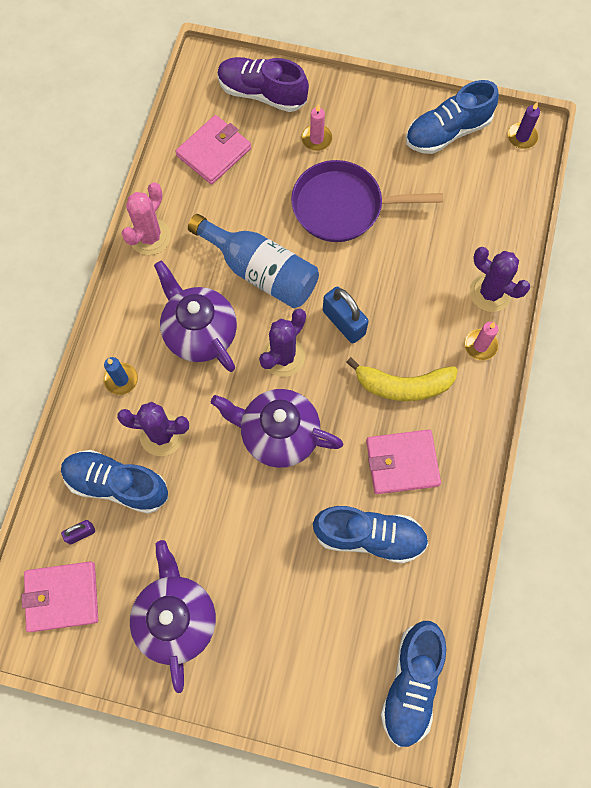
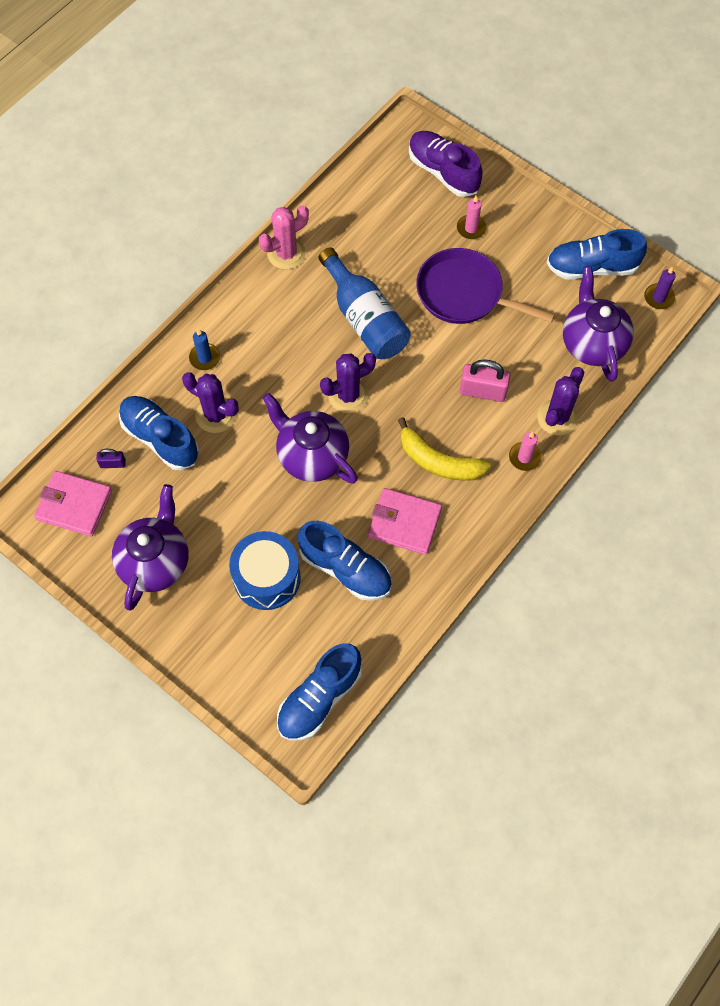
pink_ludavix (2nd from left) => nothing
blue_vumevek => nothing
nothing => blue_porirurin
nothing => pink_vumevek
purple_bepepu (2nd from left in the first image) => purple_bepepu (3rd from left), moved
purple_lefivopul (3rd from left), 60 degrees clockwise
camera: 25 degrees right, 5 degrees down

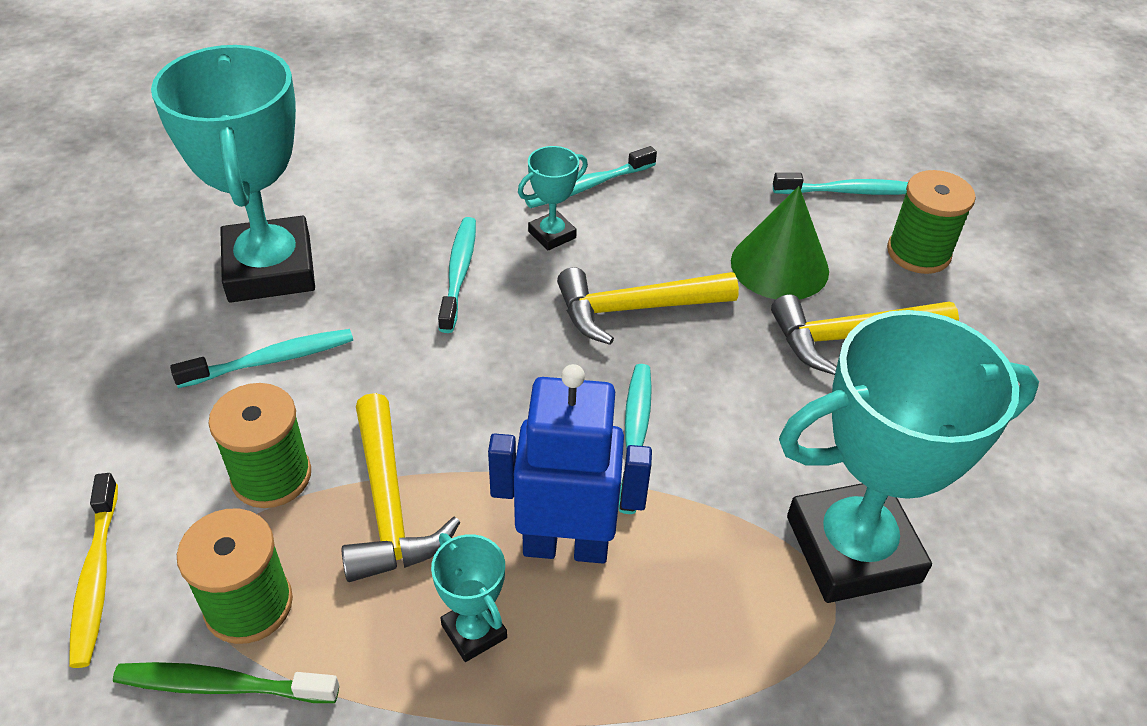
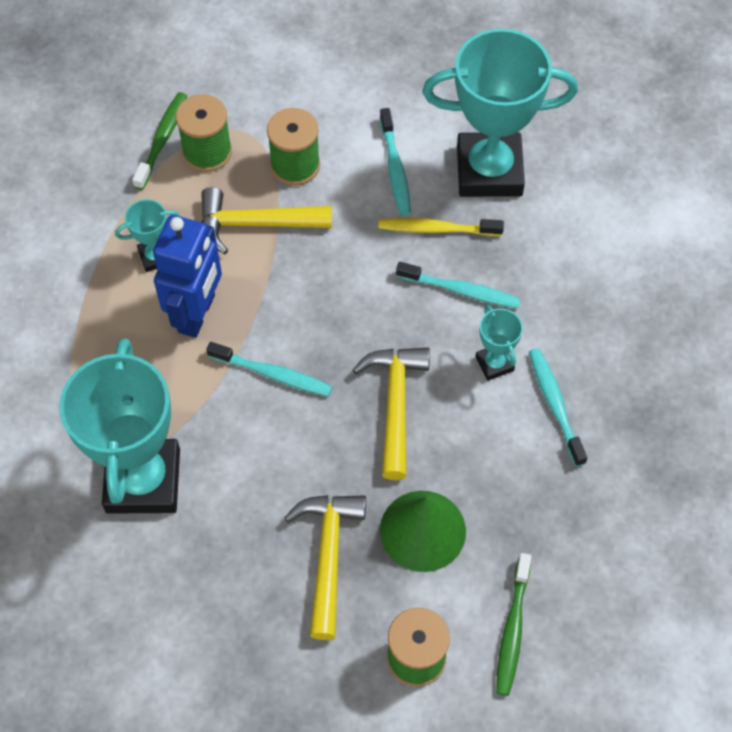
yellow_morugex, moved
turquoise_morugex (5th from left) => green_morugex (2nd from left)
camera: 105 degrees right, 15 degrees up

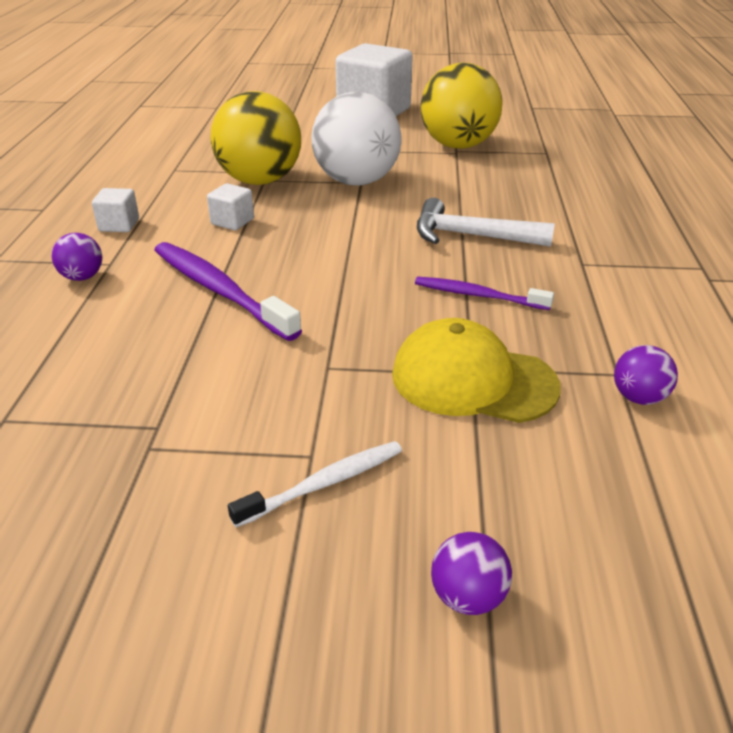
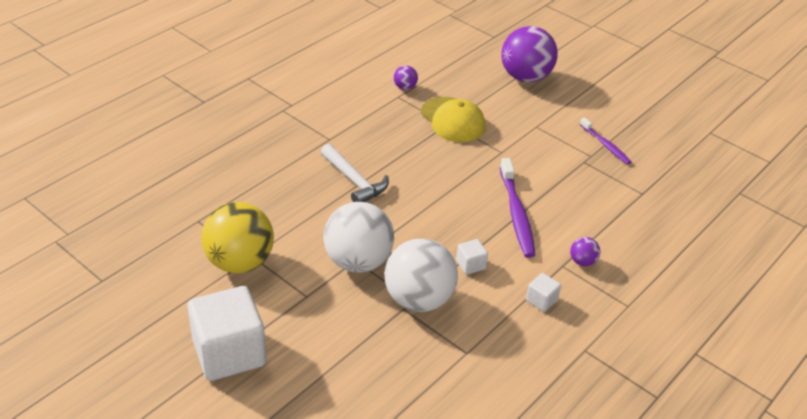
white_morugex => nothing
purple_morugex (2nd from left), moved
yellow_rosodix (1st from left) => white_rosodix (2nd from left)
purple_rosodix (2nd from left), x2.31
camera: 145 degrees left, 5 degrees up

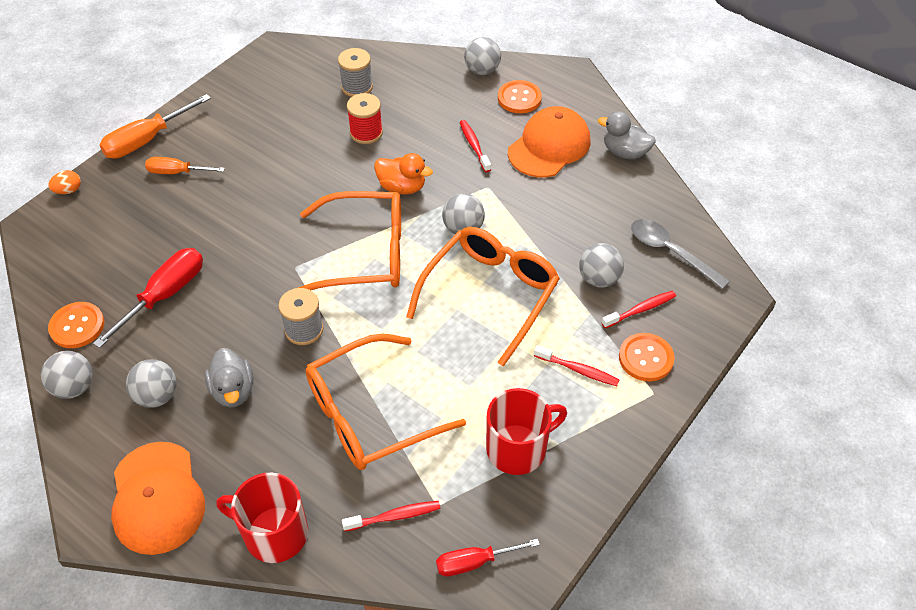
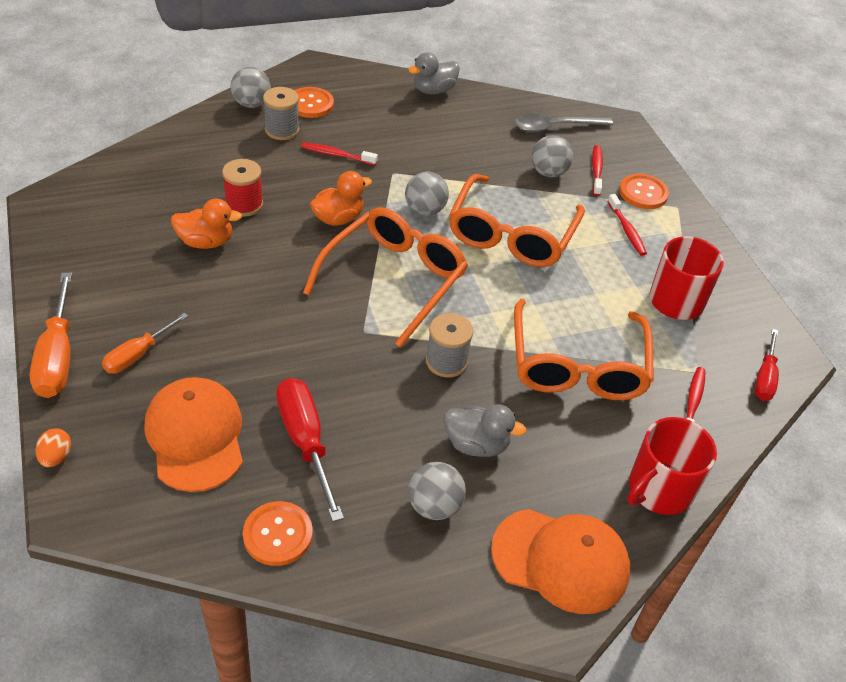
grey_rosodix (1st from left) => nothing
nothing => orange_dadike (1st from left)
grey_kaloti (2nd from left in the first image) => grey_kaloti (1st from left), moved
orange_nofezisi (2nd from left in the first image) => orange_nofezisi (1st from left), moved
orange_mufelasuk (3rd from left in the first image) => orange_mufelasuk (2nd from left), 135 degrees counterclockwise
red_morugex (3rd from left), 105 degrees clockwise
camera: 60 degrees left, 5 degrees down

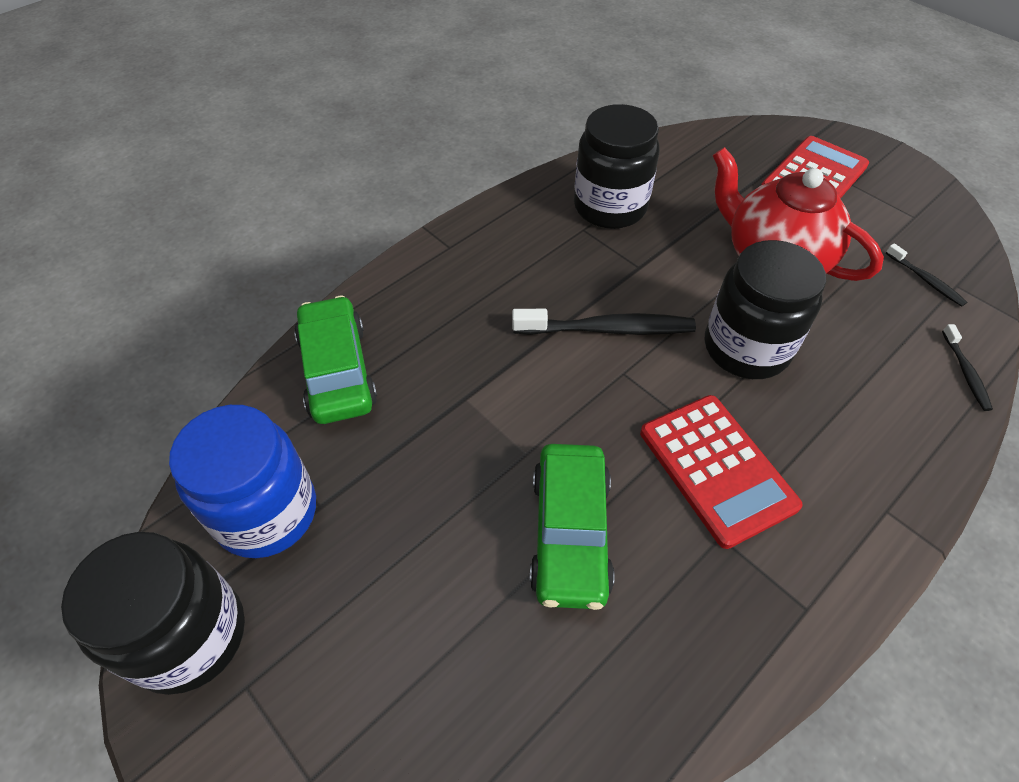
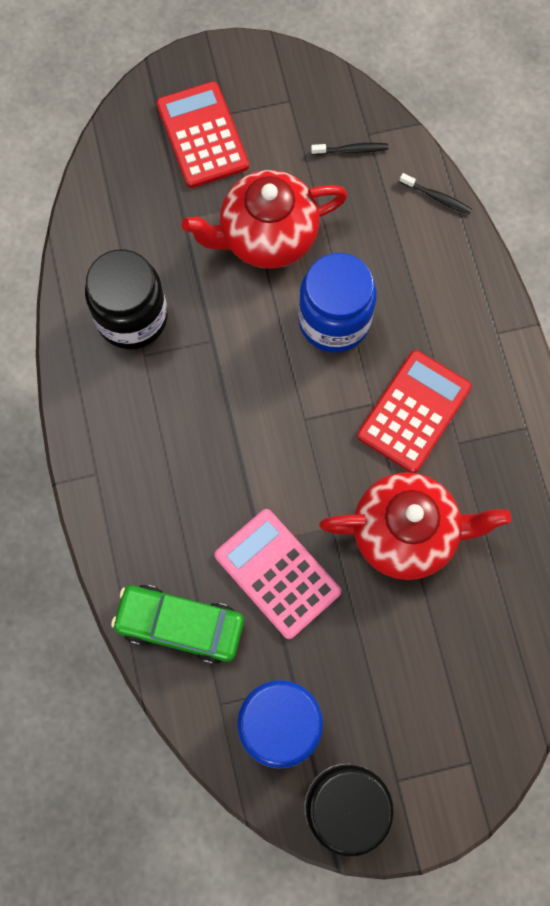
black_morugex (1st from left) => nothing
nothing => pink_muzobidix
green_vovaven (2nd from left) => red_bepepu (2nd from left)
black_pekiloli (3rd from left) => blue_pekiloli (2nd from left)
red_muzobidix (1st from left in the first image) => red_muzobidix (2nd from left), 60 degrees counterclockwise
camera: 60 degrees left, 20 degrees up

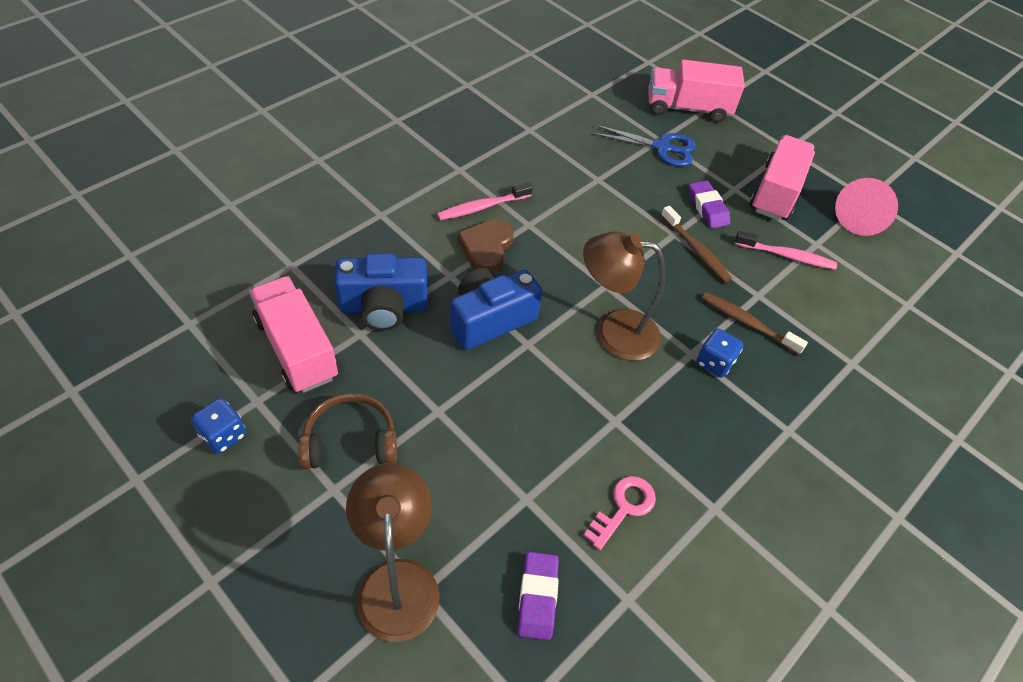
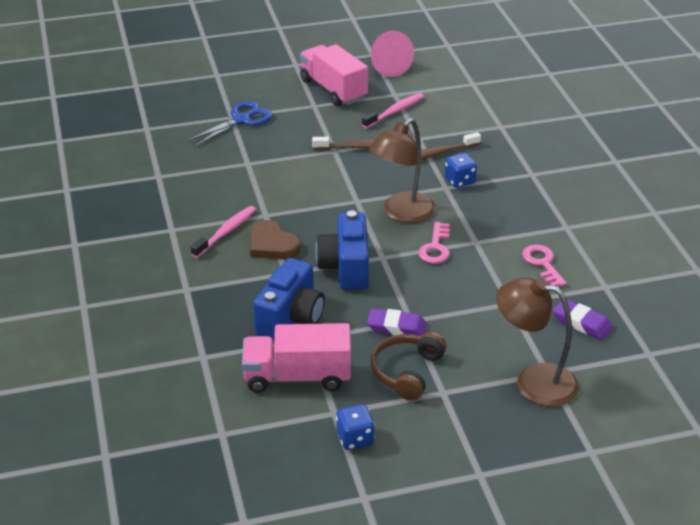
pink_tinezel (2nd from left) => nothing
nothing => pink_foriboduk (1st from left)
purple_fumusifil (2nd from left in the first image) => purple_fumusifil (1st from left), moved
pink_morugex (1st from left), 150 degrees counterclockwise
camera: 55 degrees left, 15 degrees down

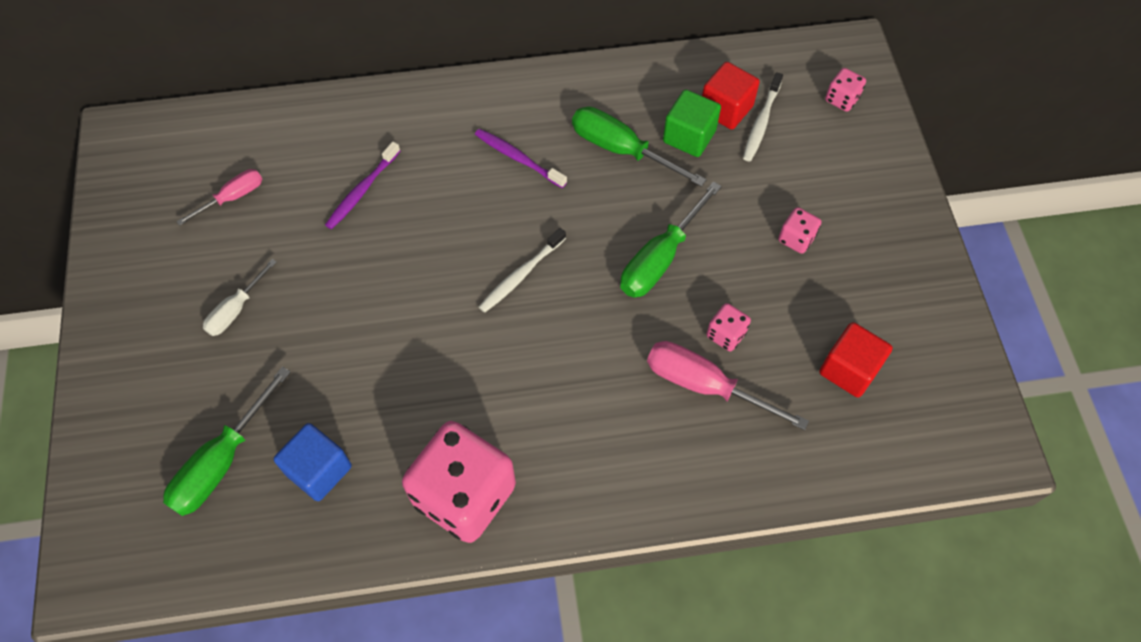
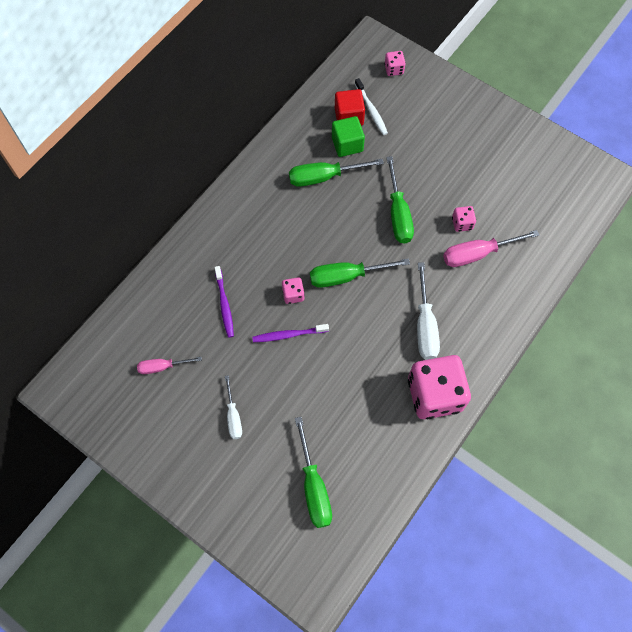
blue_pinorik => nothing
red_pinorik (2nd from left) => nothing
nothing => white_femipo (2nd from left)
purple_morugex (2nd from left), moved
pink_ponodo (3rd from left in the first image) => pink_ponodo (1st from left), moved
white_morugex (1st from left) => green_femipo (3rd from left)
pink_femipo (1st from left), 105 degrees counterclockwise
camera: 45 degrees left, 5 degrees up

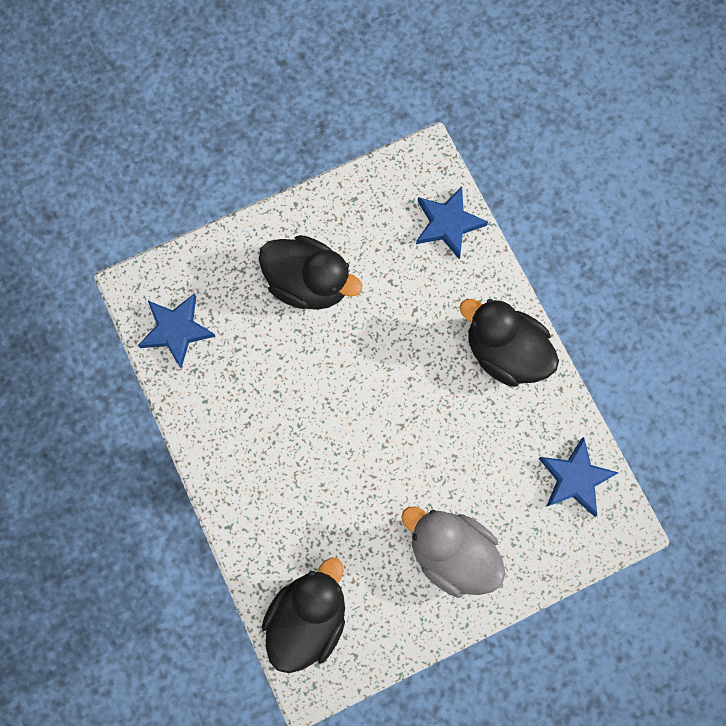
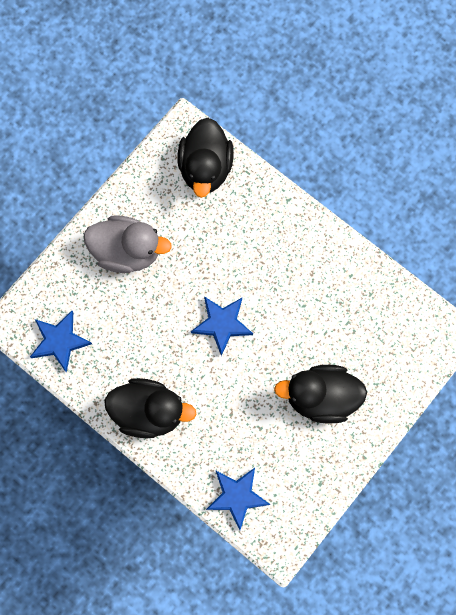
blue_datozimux (1st from left in the first image) => blue_datozimux (2nd from left), moved
camera: 155 degrees right, 0 degrees up

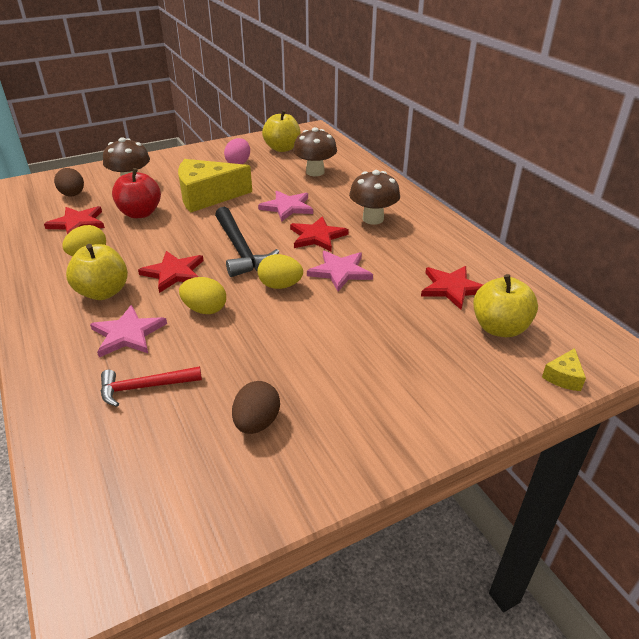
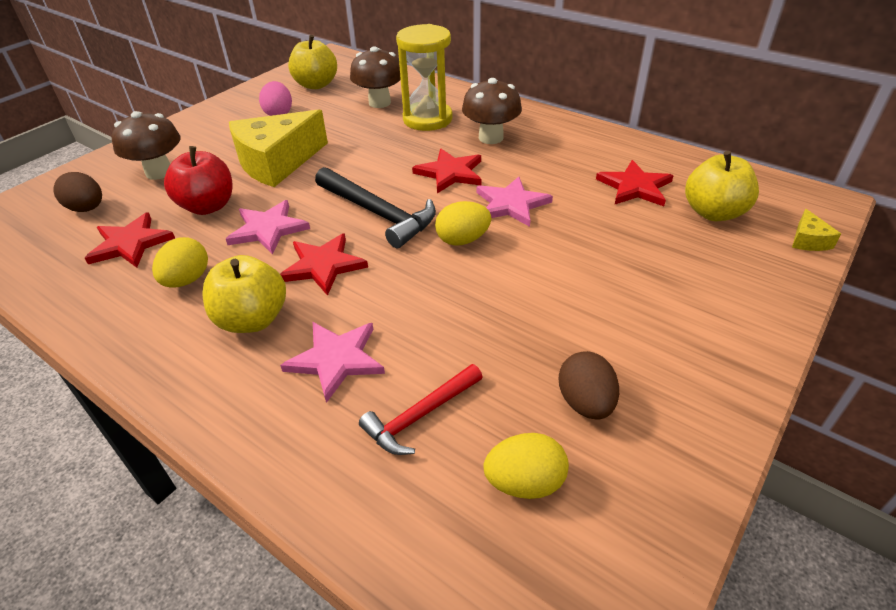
nothing => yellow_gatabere
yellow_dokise (2nd from left in the first image) => yellow_dokise (3rd from left), moved
pink_datozimux (2nd from left in the first image) => pink_datozimux (1st from left), moved
camera: 25 degrees left, 5 degrees up

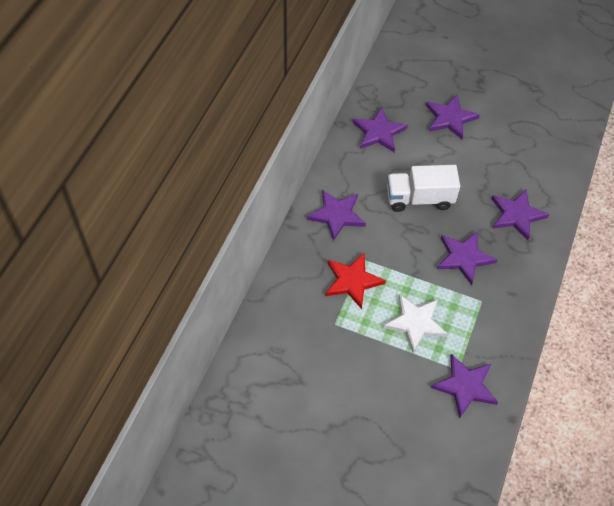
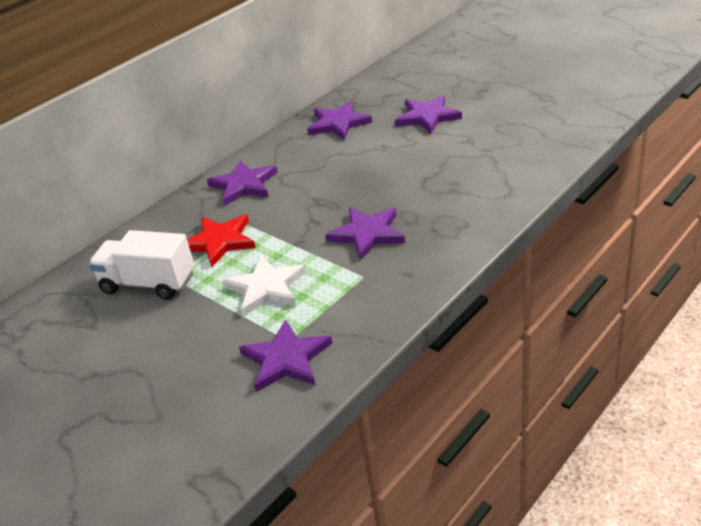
purple_datozimux (6th from left) => nothing
white_tinezel, moved
camera: 25 degrees right, 20 degrees down

